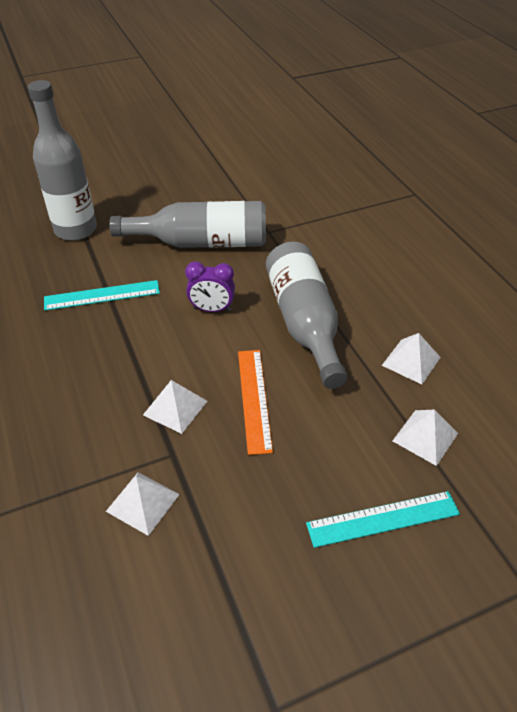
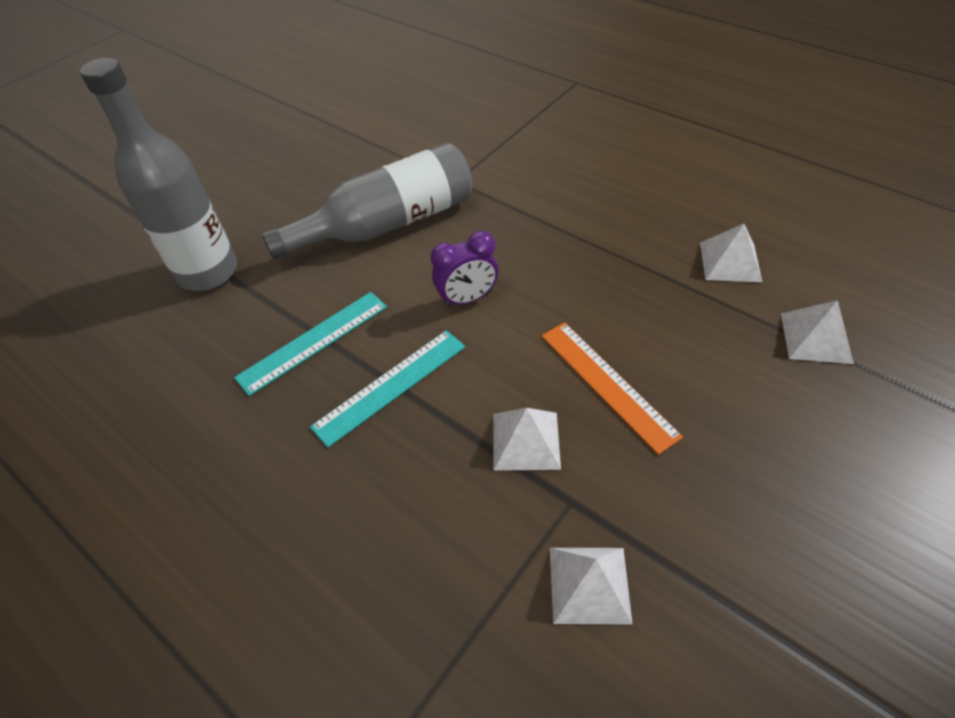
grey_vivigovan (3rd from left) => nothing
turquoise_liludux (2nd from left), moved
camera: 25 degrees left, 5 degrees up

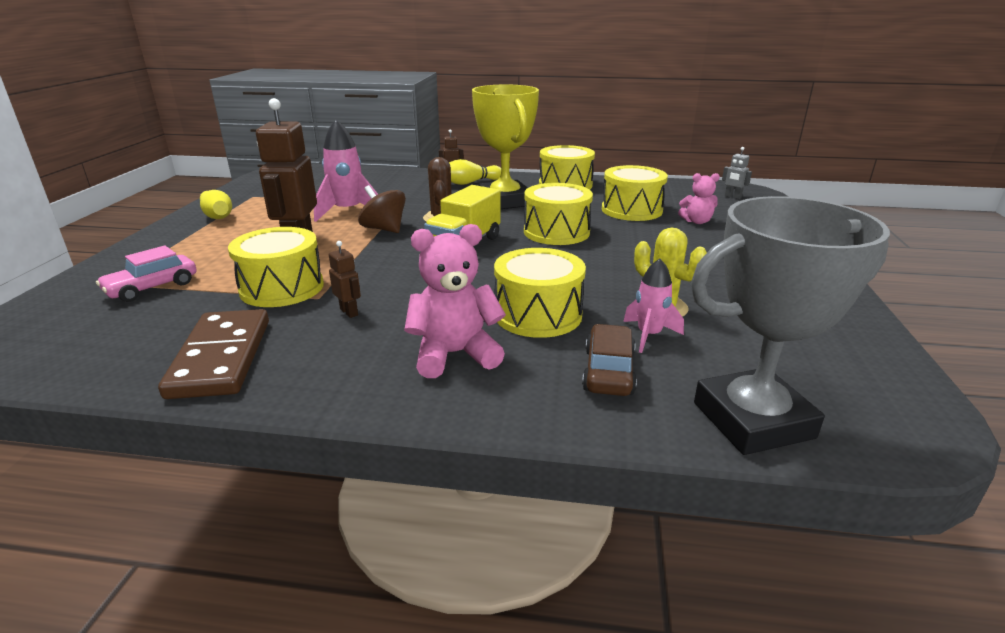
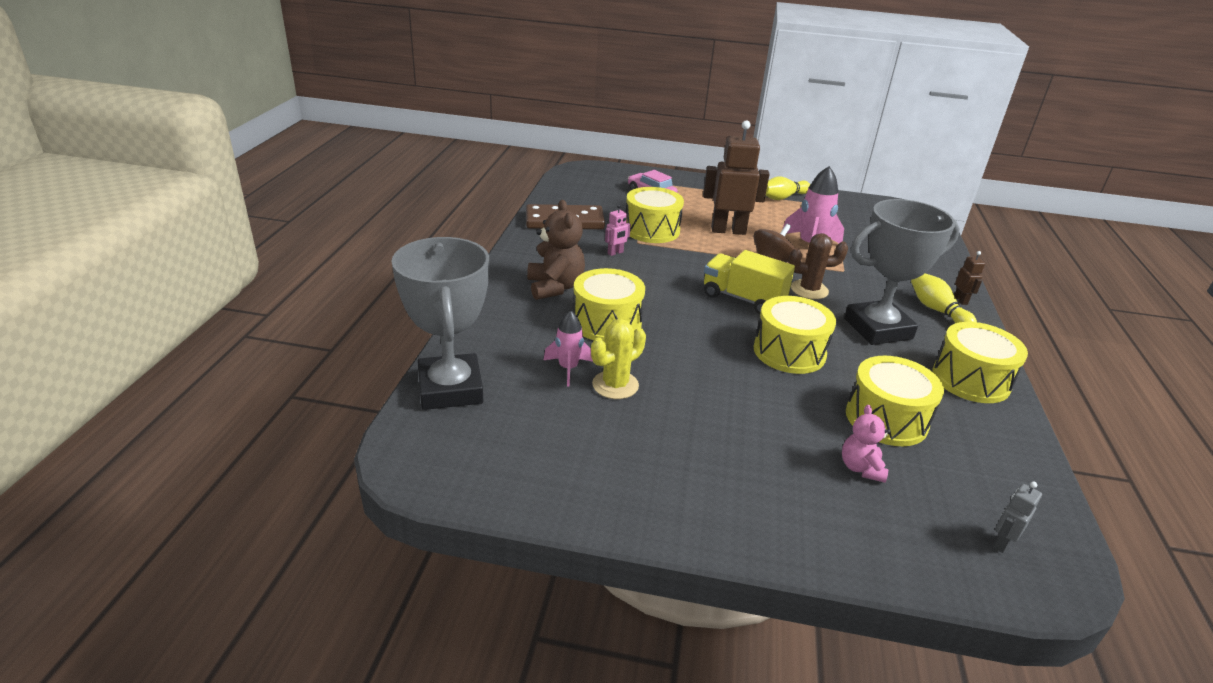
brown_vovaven => nothing
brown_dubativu (2nd from left) => pink_dubativu
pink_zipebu (1st from left) => brown_zipebu
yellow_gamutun => grey_gamutun (2nd from left)
camera: 90 degrees right, 5 degrees up

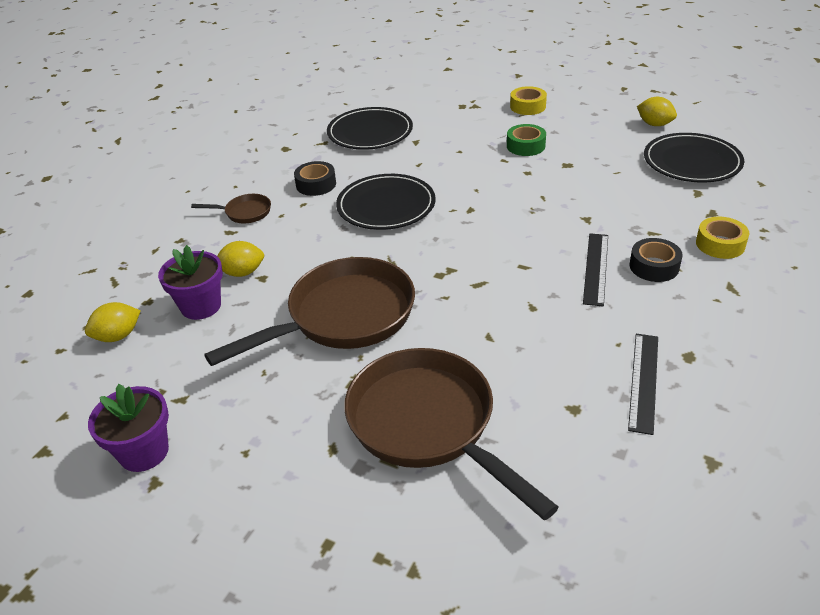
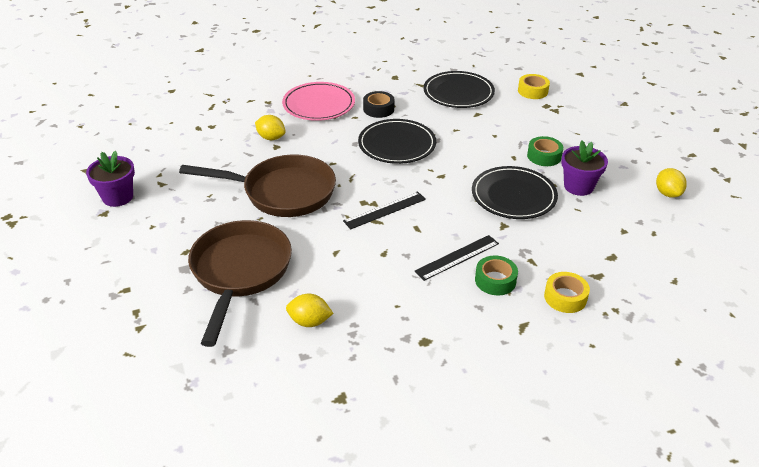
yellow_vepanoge (1st from left in the first image) => yellow_vepanoge (2nd from left), moved
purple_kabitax (2nd from left), moved
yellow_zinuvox (1st from left), moved
black_liludux (2nd from left in the first image) => black_liludux (1st from left), moved
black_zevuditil (3rd from left), moved
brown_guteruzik (1st from left) => pink_zevuditil
black_zinuvox (2nd from left) => green_zinuvox (1st from left)
camera: 40 degrees right, 0 degrees up

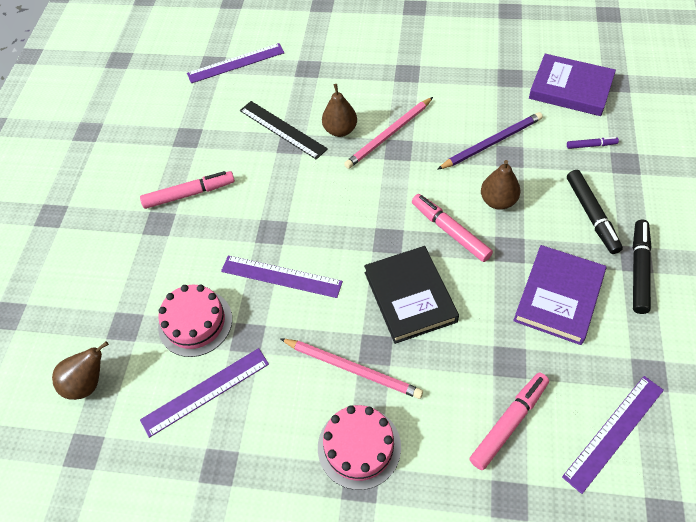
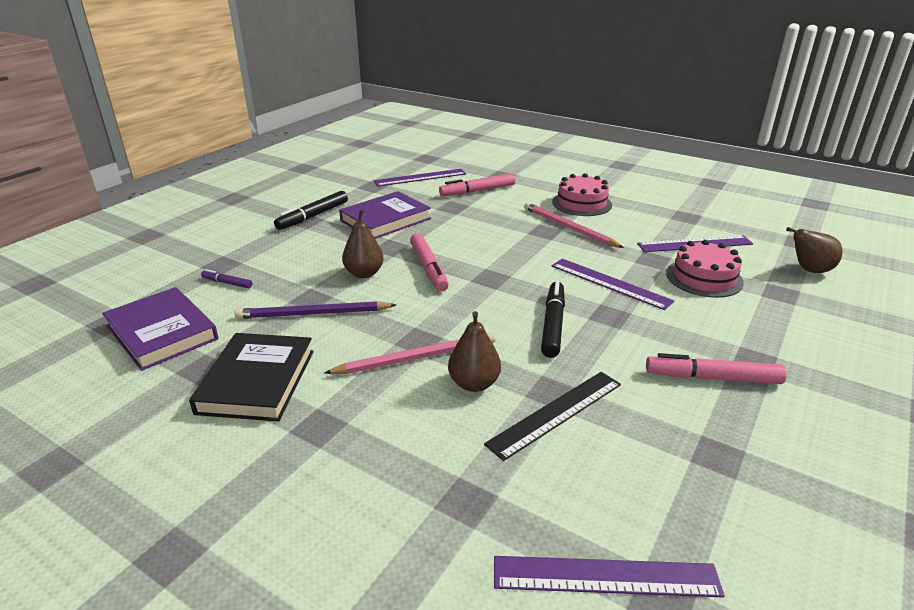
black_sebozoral, moved
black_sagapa (1st from left in the first image) => black_sagapa (2nd from left), moved
black_liludux, 75 degrees clockwise
camera: 160 degrees left, 25 degrees down

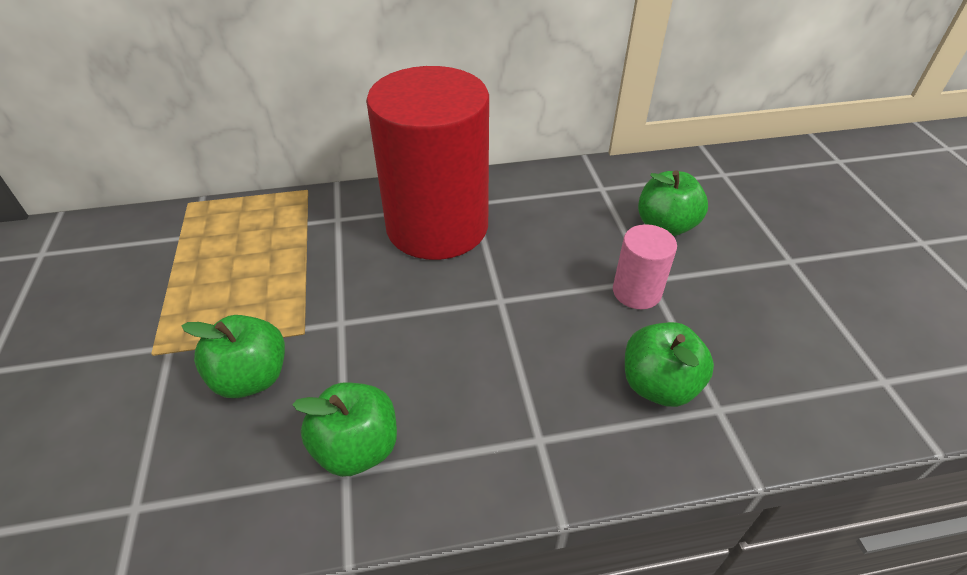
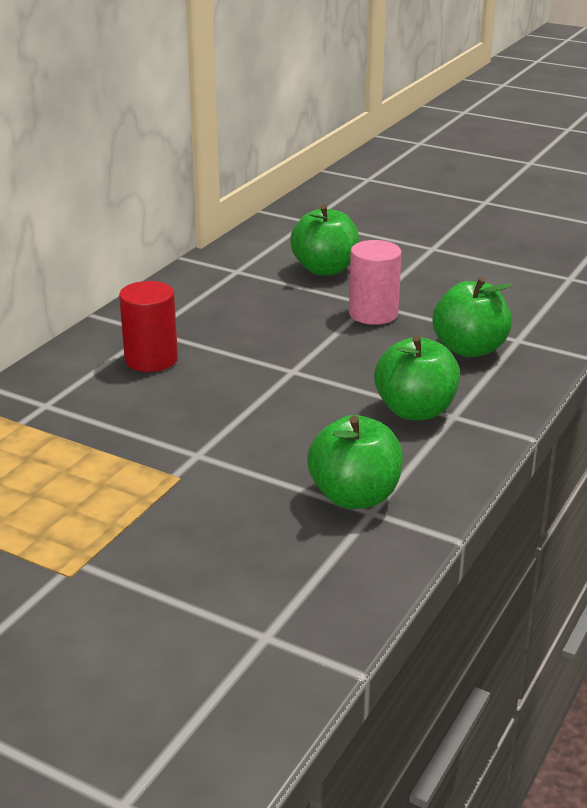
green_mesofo (1st from left in the first image) => green_mesofo (3rd from left), moved
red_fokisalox, x0.43
camera: 50 degrees left, 15 degrees down

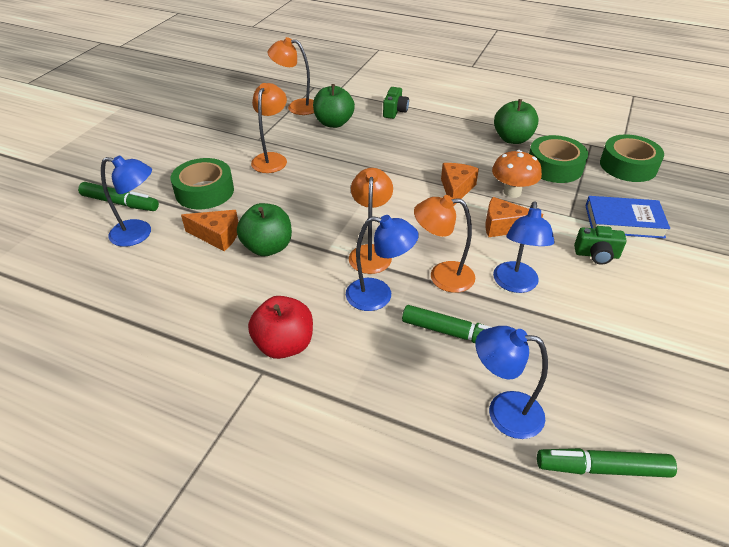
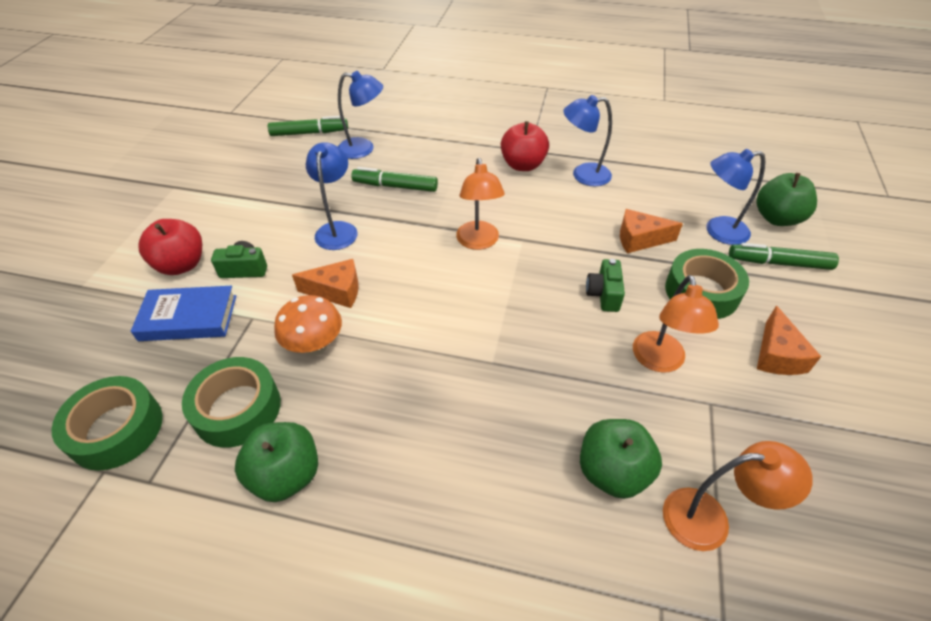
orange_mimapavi (4th from left) => nothing
nothing => red_mesofo (1st from left)
green_mesofo (1st from left in the first image) => green_mesofo (3rd from left), moved
blue_mimapavi (2nd from left in the first image) => blue_mimapavi (3rd from left), moved
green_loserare (1st from left in the first image) => green_loserare (2nd from left), moved
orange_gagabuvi (2nd from left in the first image) => orange_gagabuvi (3rd from left), moved
camera: 170 degrees right, 5 degrees up

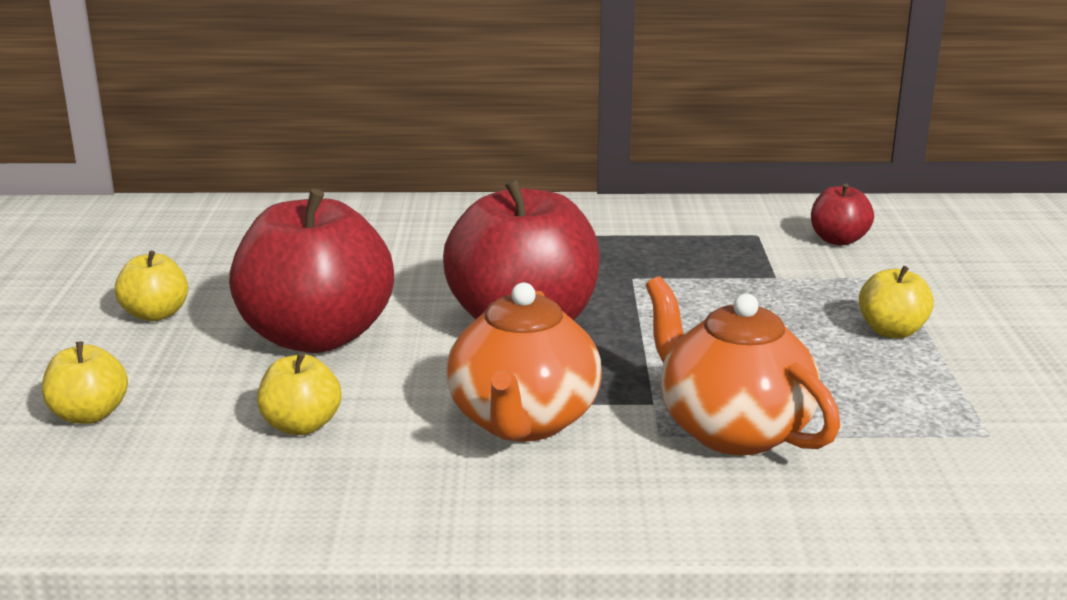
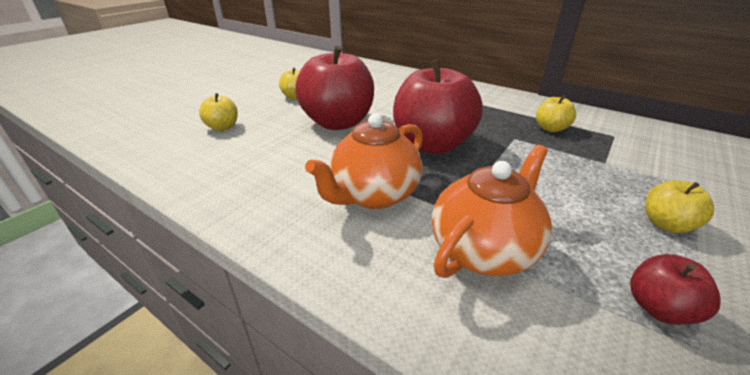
yellow_mesofo (3rd from left), moved
red_mesofo (3rd from left), moved
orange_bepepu (2nd from left), 45 degrees clockwise
camera: 35 degrees right, 10 degrees up

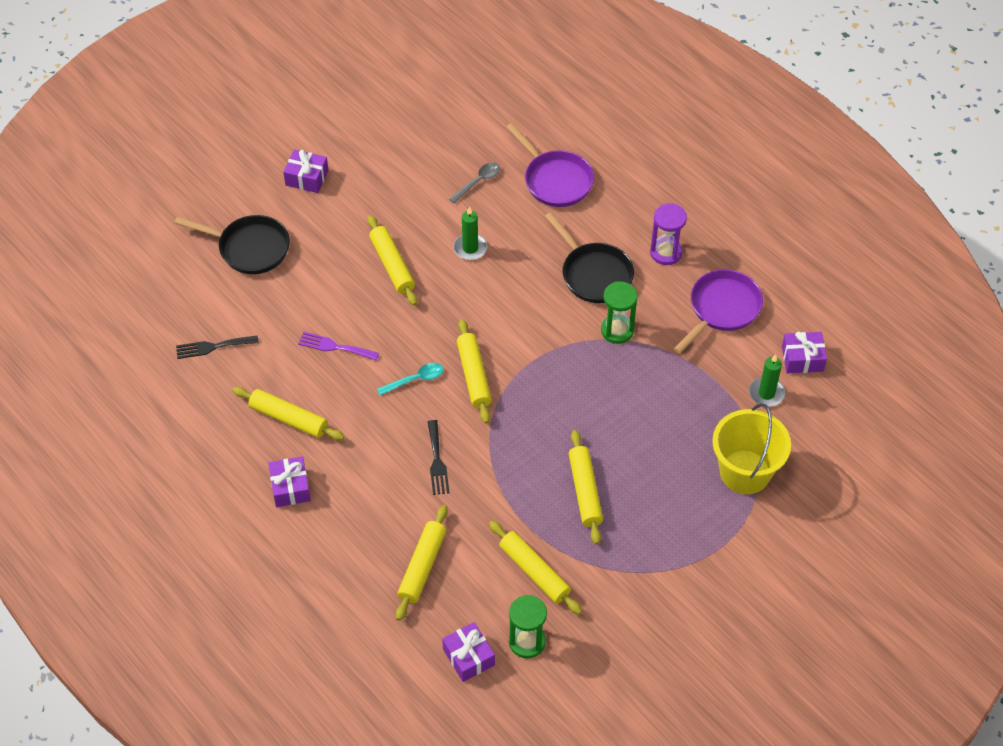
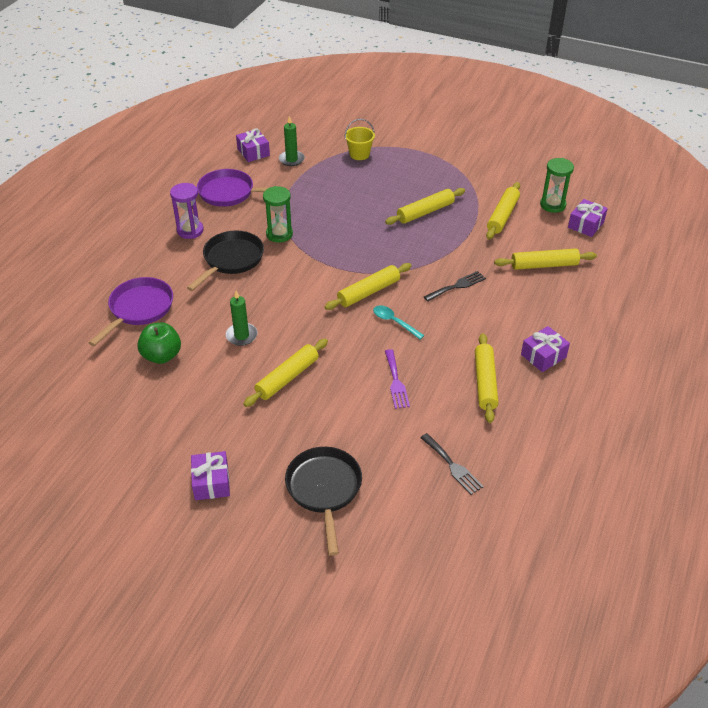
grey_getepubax => green_mesofo
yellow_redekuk, x0.57
camera: 115 degrees left, 10 degrees down

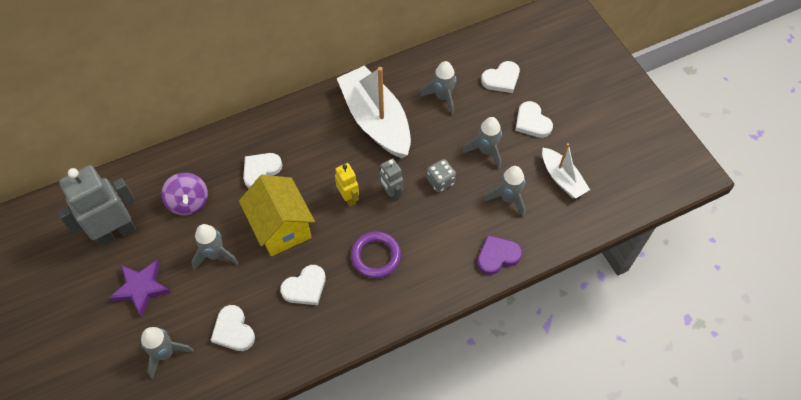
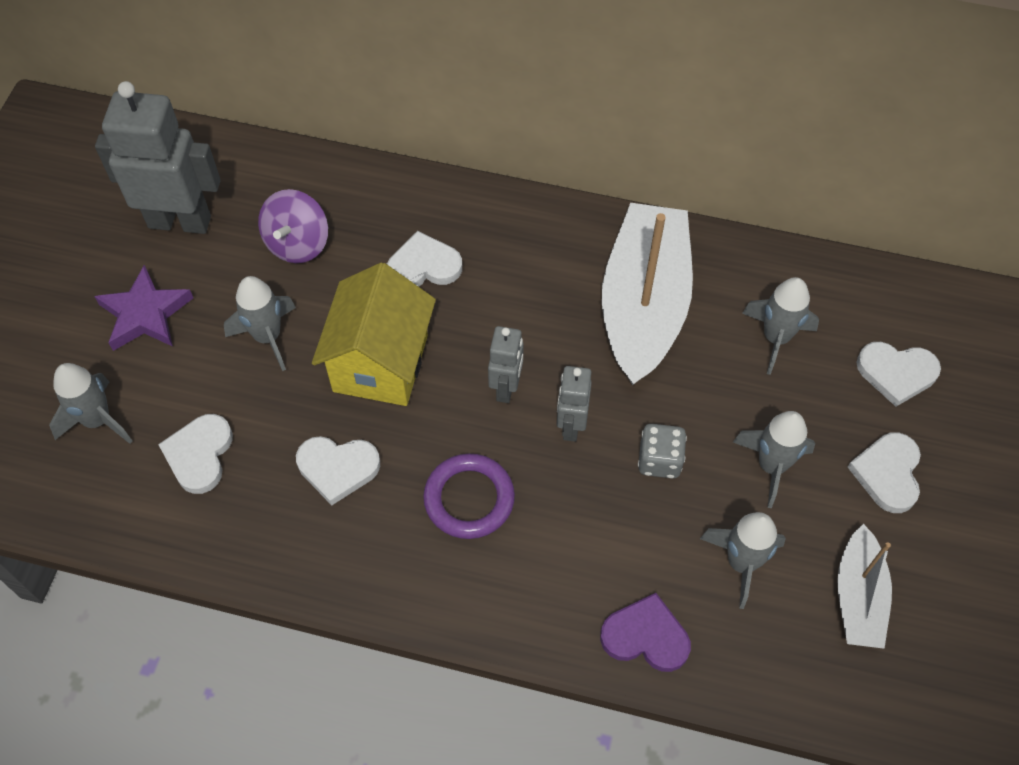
yellow_dubativu => grey_dubativu (2nd from left)
camera: 40 degrees right, 0 degrees up

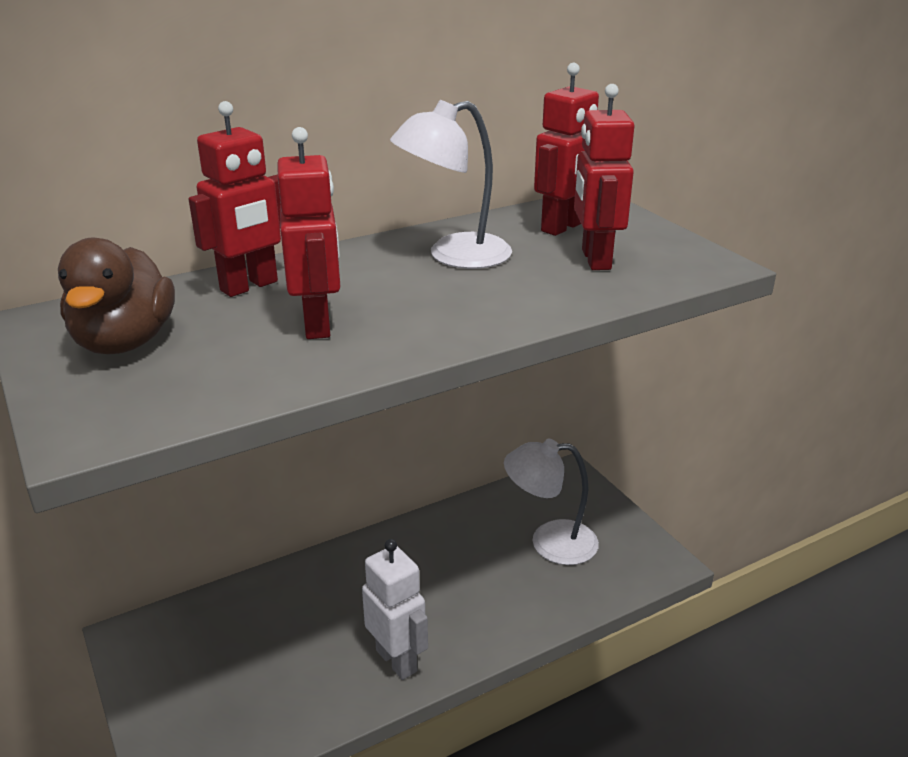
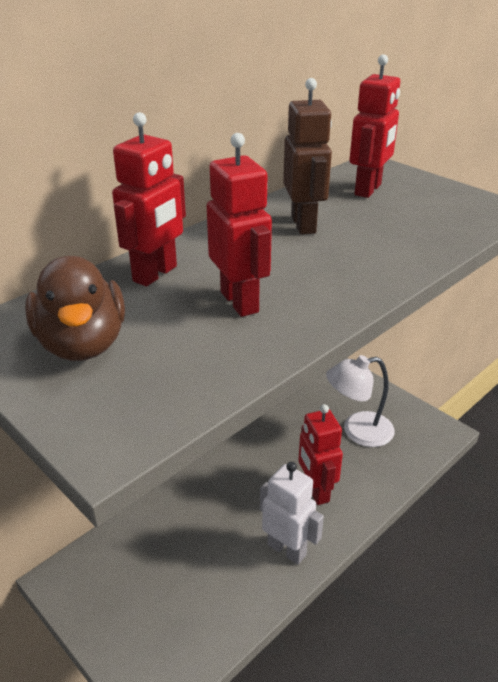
red_dubativu (4th from left in the first image) => red_dubativu (3rd from left), moved
white_mimapavi (1st from left) => brown_dubativu
camera: 15 degrees left, 5 degrees up

